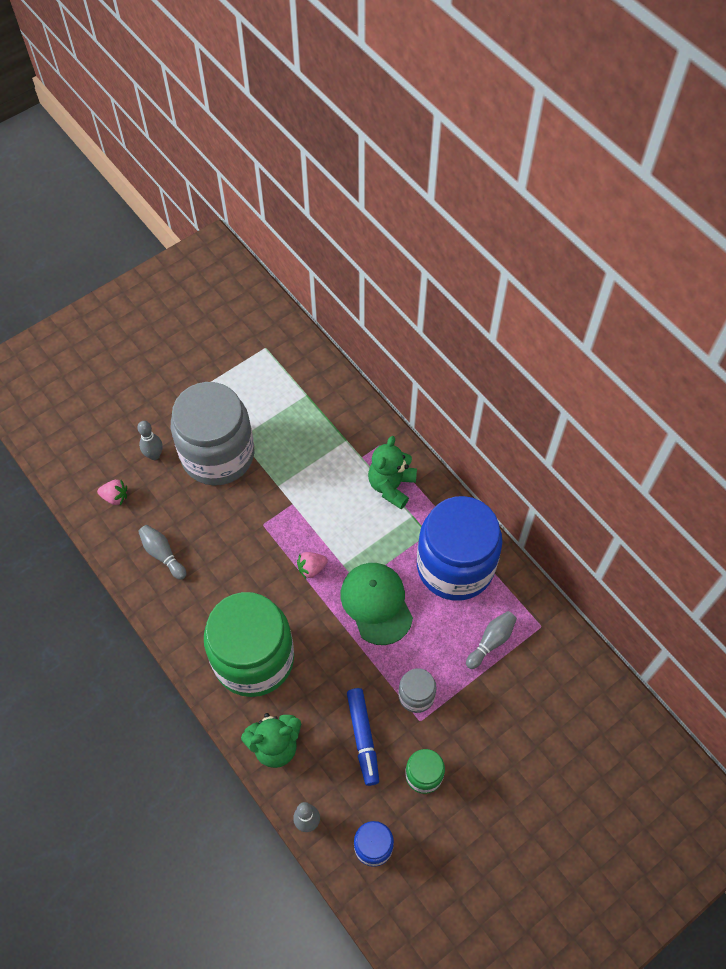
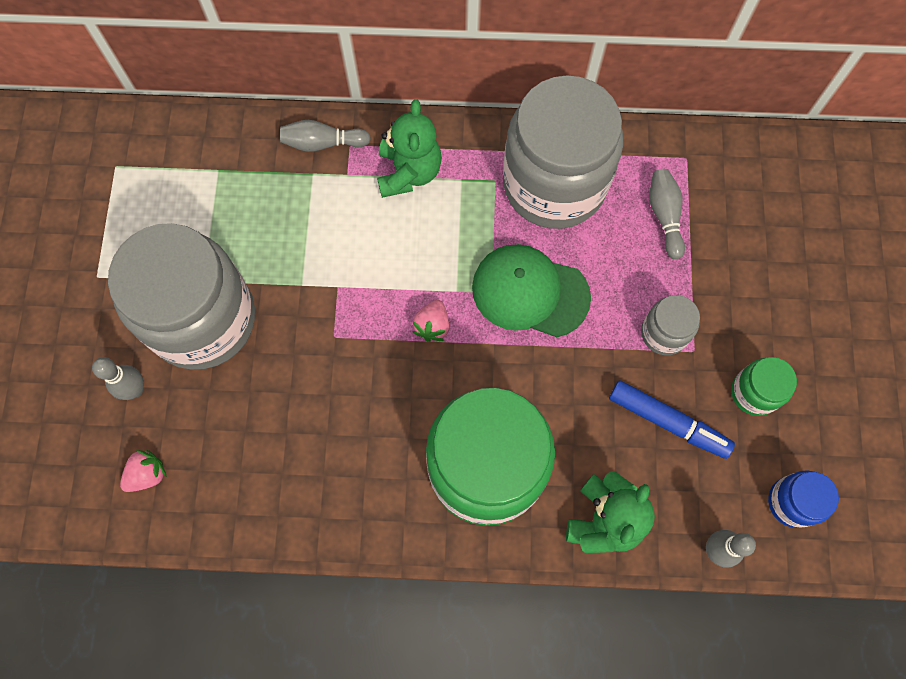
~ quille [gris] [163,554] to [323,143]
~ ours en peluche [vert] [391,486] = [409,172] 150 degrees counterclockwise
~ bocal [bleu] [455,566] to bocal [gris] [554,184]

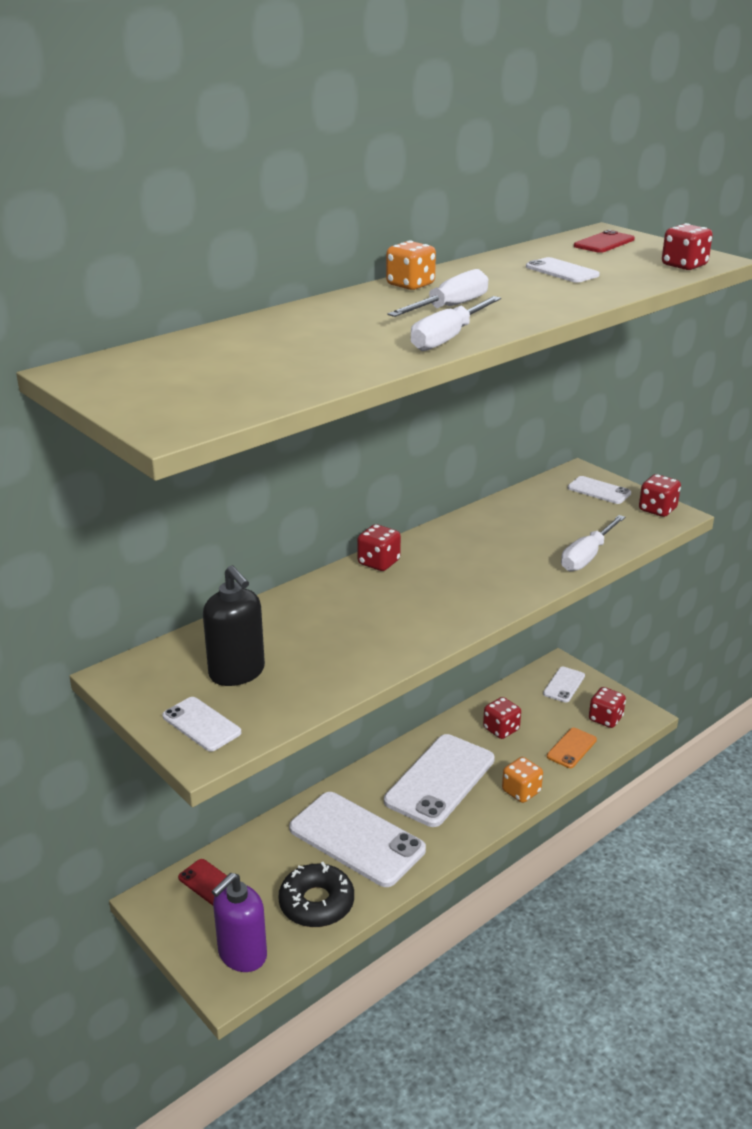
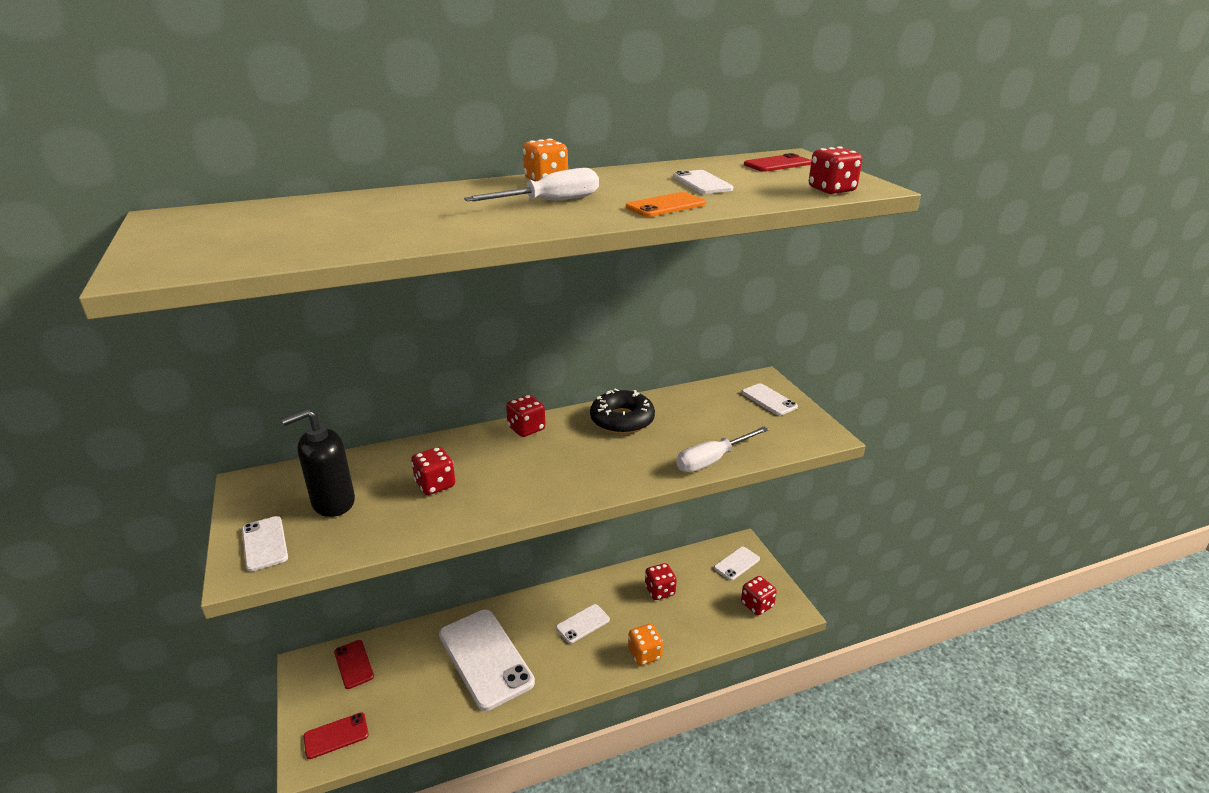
~ distributeur de savon [noir] [237,673] = [333,503] 75 degrees clockwise
~ distributeur de savon [violet] [242,955] to téléphone [rouge] [336,736]
~ dé [rouge] [657,510] to [435,485]
~ téléphone [blanc] [440,780] = [583,624] x0.48
~ beignet [noir] [316,903] to [622,420]
~ téléphone [orange] [571,748] to [665,206]
- tournevis [blanc] [448,338]

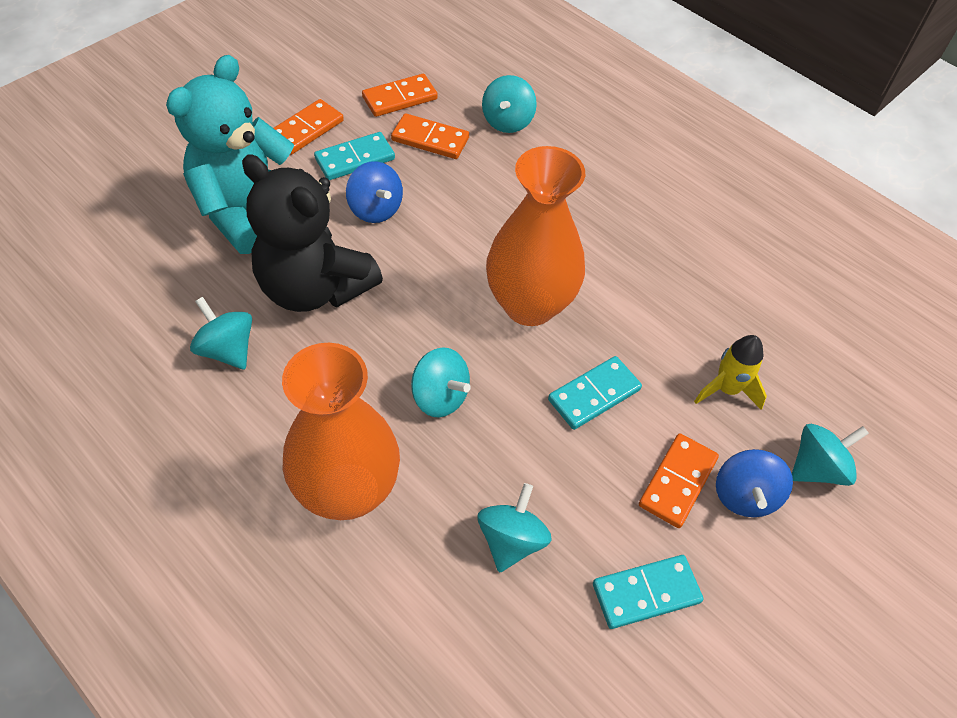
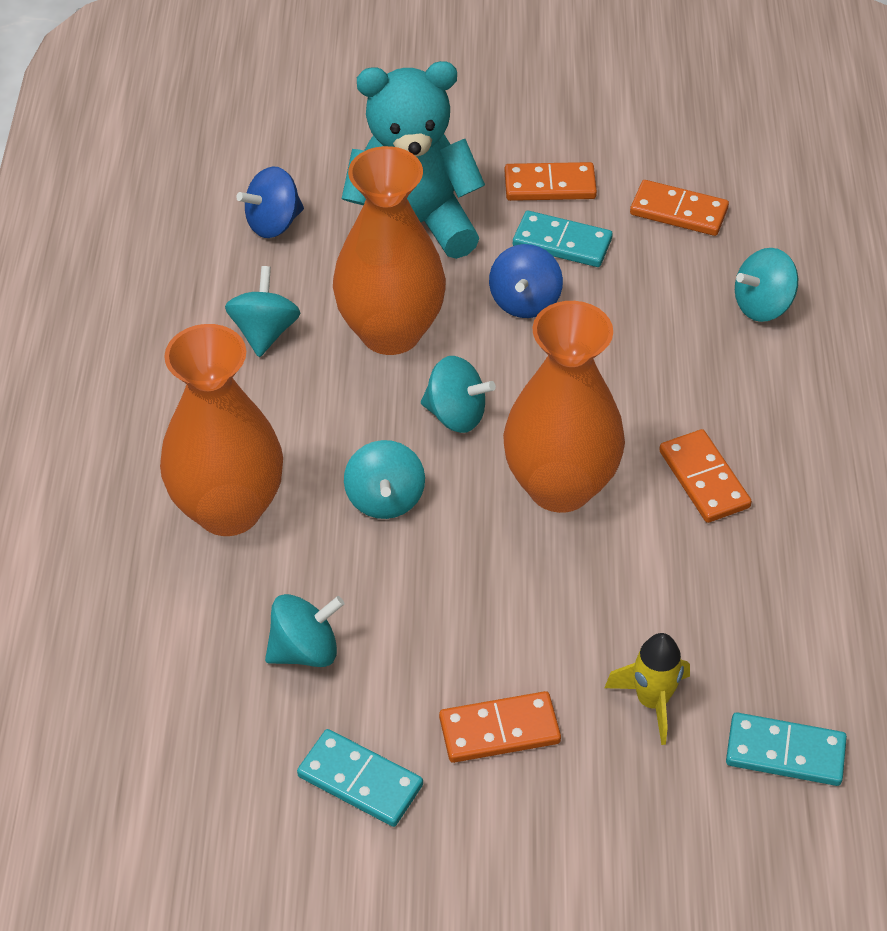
~ toupie [bleu] [744,495] to [273,223]
~ ours en peluche [noir] [314,287] to vase [orange] [390,332]
~ toupie [turquoise] [817,468] to [456,415]
~ domino [orange] [430,139] to [703,479]
~ domino [turquoise] [594,394] to [785,752]

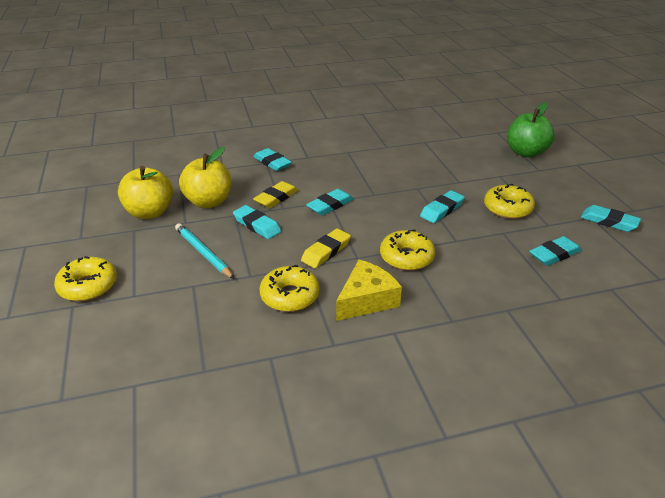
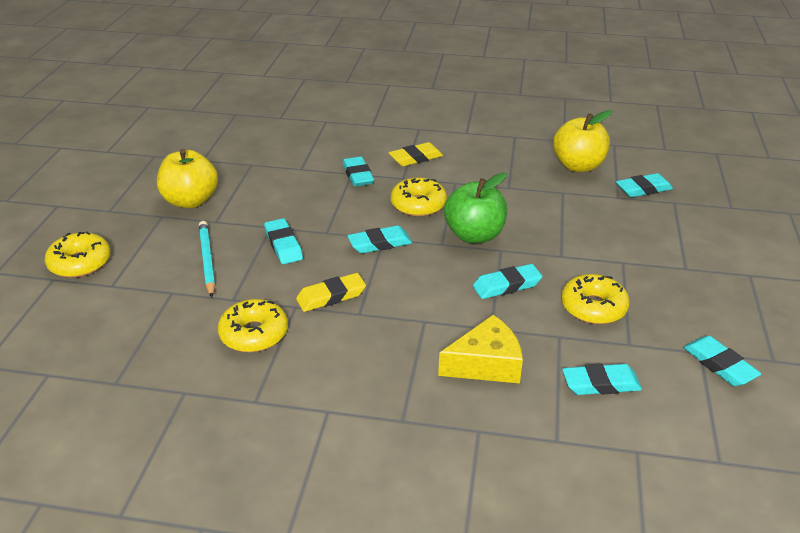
~ gomme [jaune] [276,198] to [415,158]
~ beignet [jaune] [406,257] to [418,204]
~ fromage [jaune] [366,300] to [486,364]
~ pomme [vert] [526,152] to [474,235]
~ pomme [jaune] [209,202] to [578,166]
+ gomme [turquoise] [643,189]

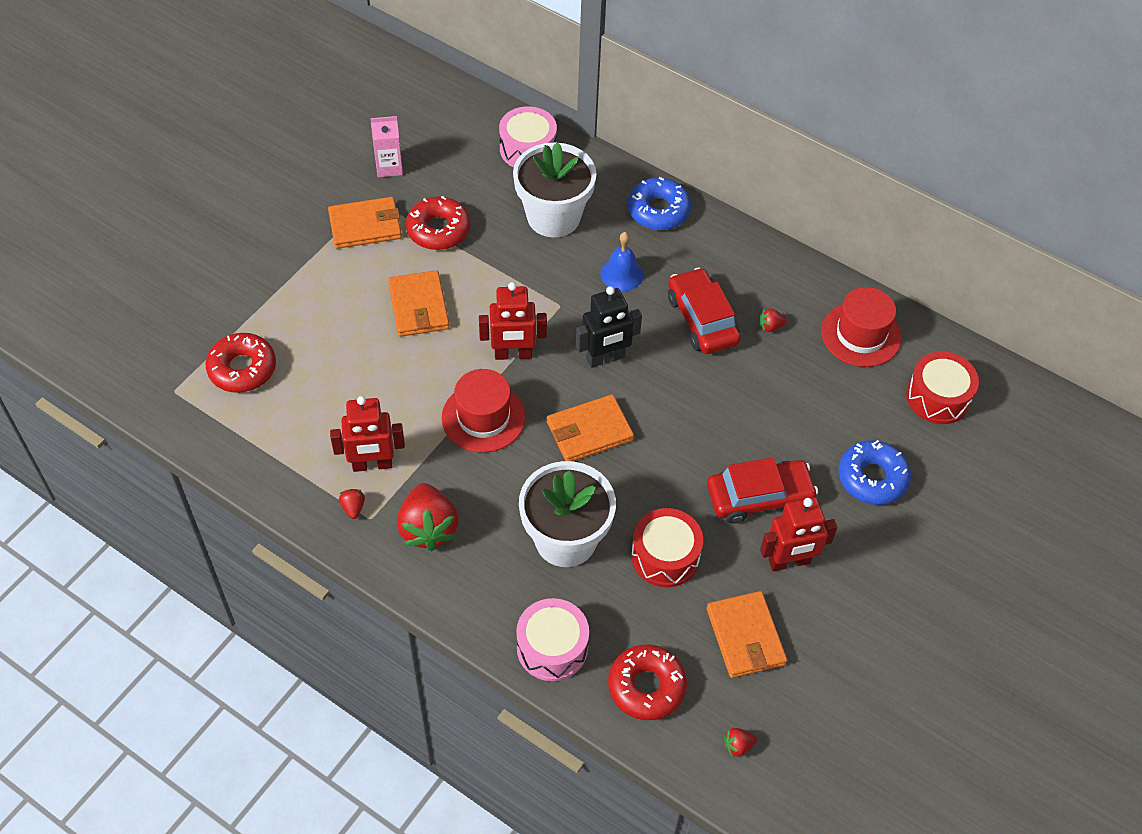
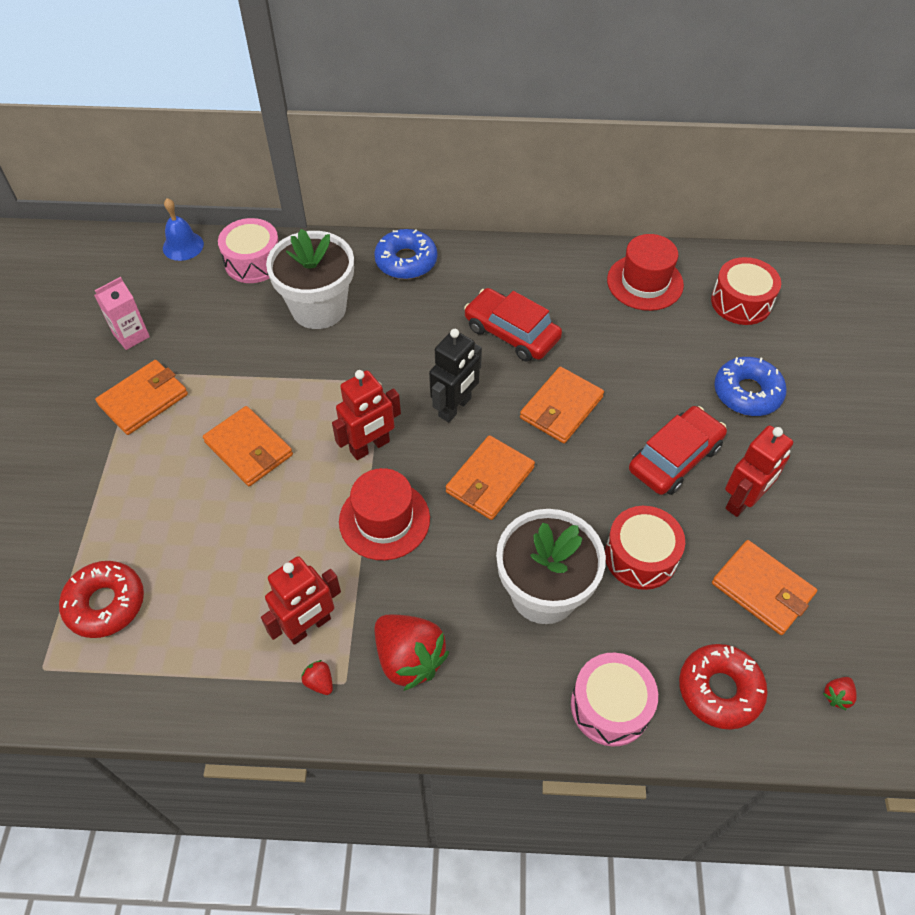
~ cloche [bleu] [621,274] to [183,246]
+ portefeuille [orange] [561,408]
- beignet [rouge] [438,230]
- fraise [rouge] [770,326]

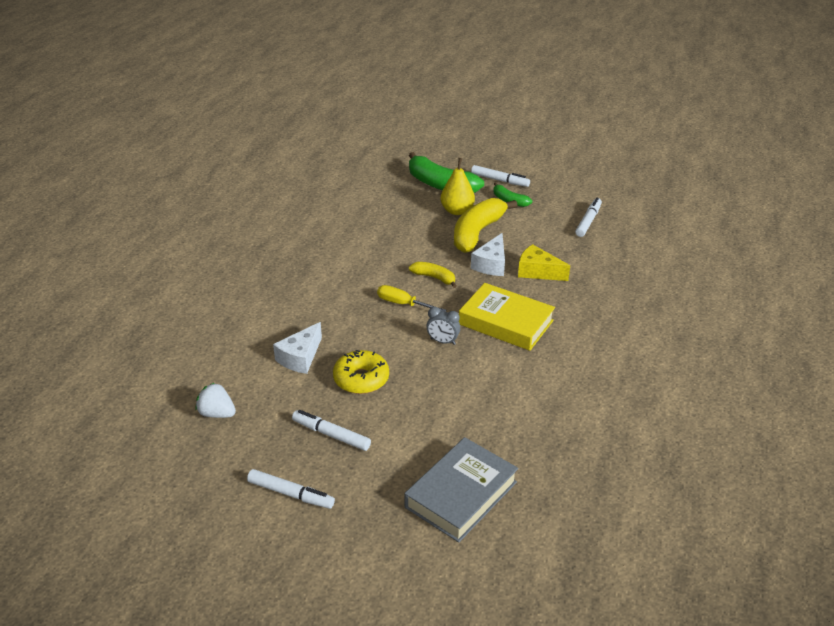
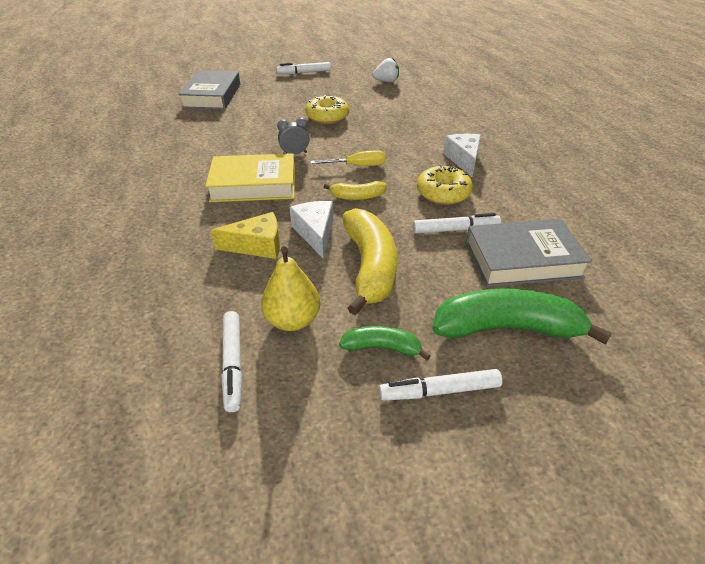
~ poire [jaune] [457,211] to [293,320]
~ feutre [blanc] [331,435] to [455,230]
+ beignet [jaune] [443,193]
~ fromage [blanc] [300,357] to [463,160]
+ livre [gris] [522,259]

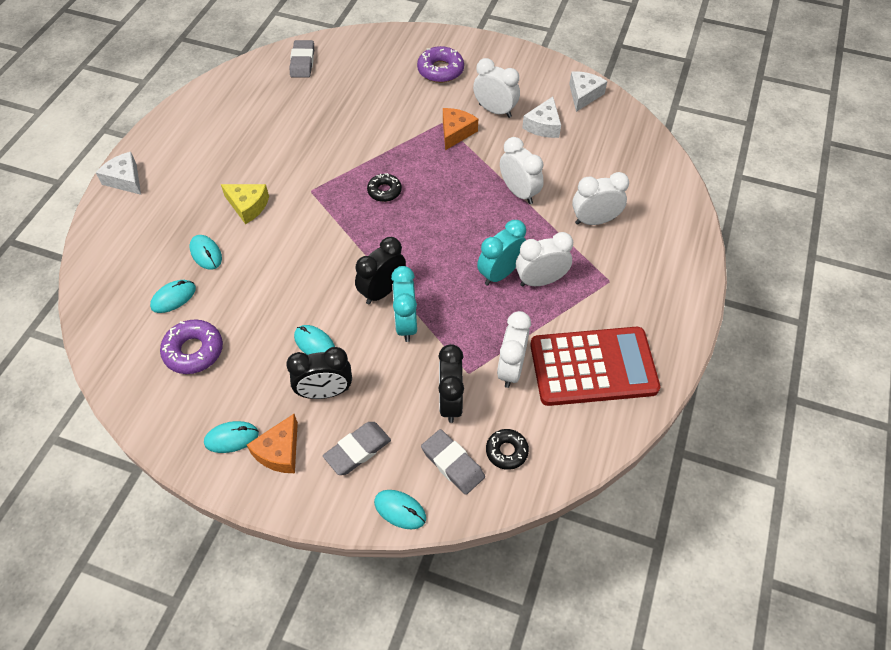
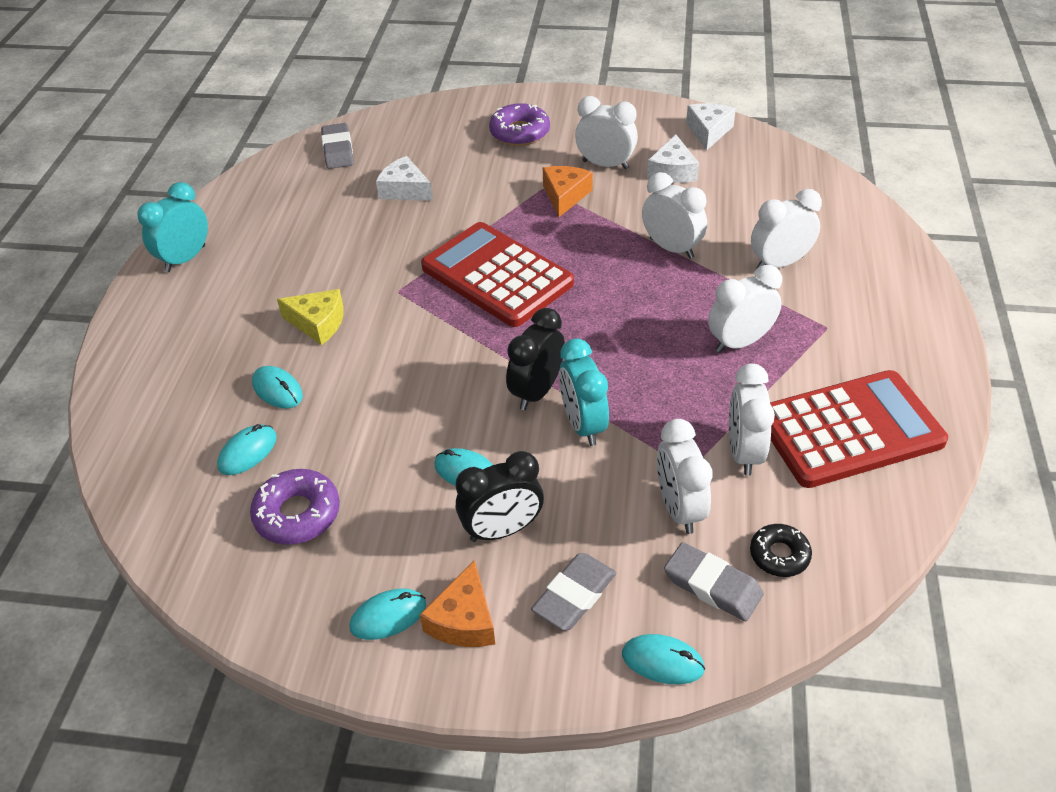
~ réveil [turquoise] [500,273] to [185,259]
~ fromage [blanc] [125,179] to [405,190]
~ beignet [noir] [384,191] to calculatrice [rouge] [497,275]
~ réveil [noir] [450,402] to réveil [blanc] [679,509]

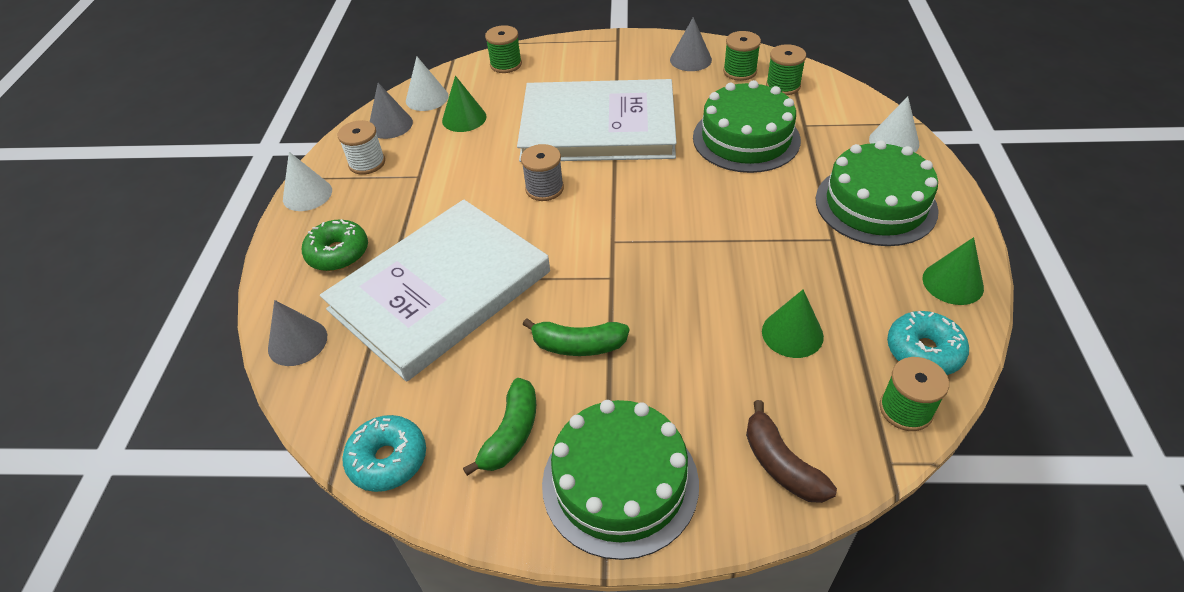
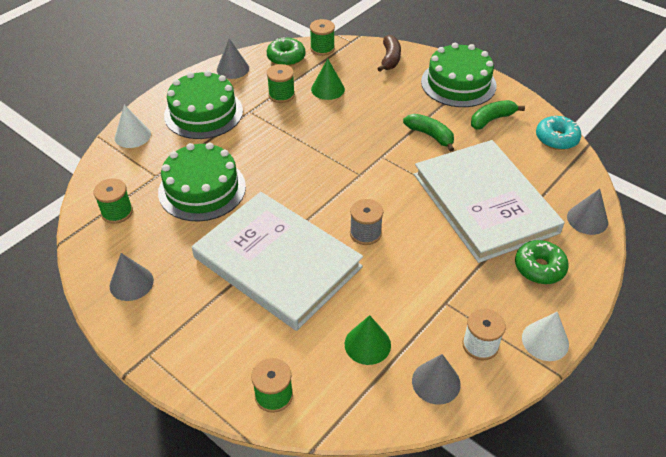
~ cône [vert] [952,283] to cône [gris] [233,69]
~ beignet [turquoise] [924,351] to beignet [vert] [286,58]
~ bobine [vert] [740,71] to [281,95]
~ livre [blanc] [440,290] = [484,203] 75 degrees clockwise
- cône [blanc] [427,98]

